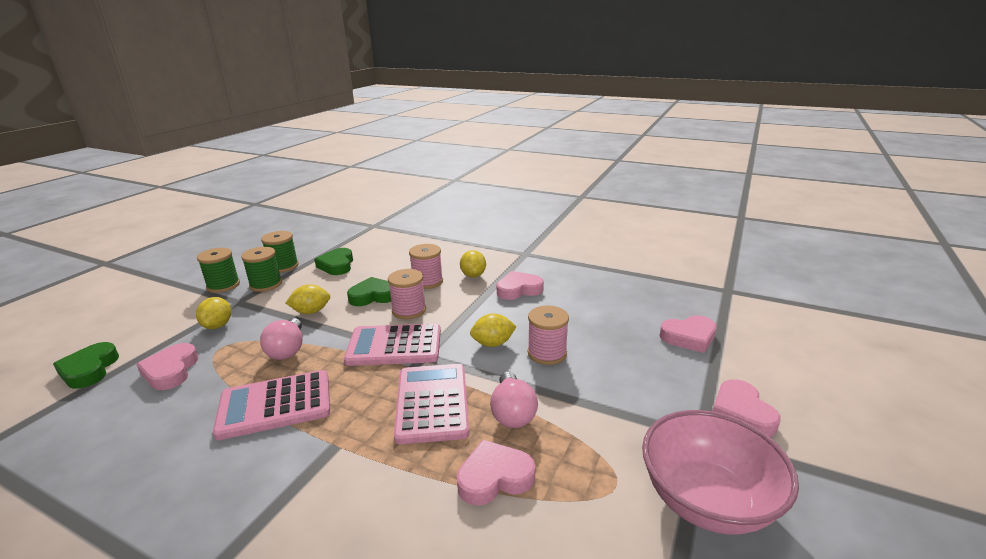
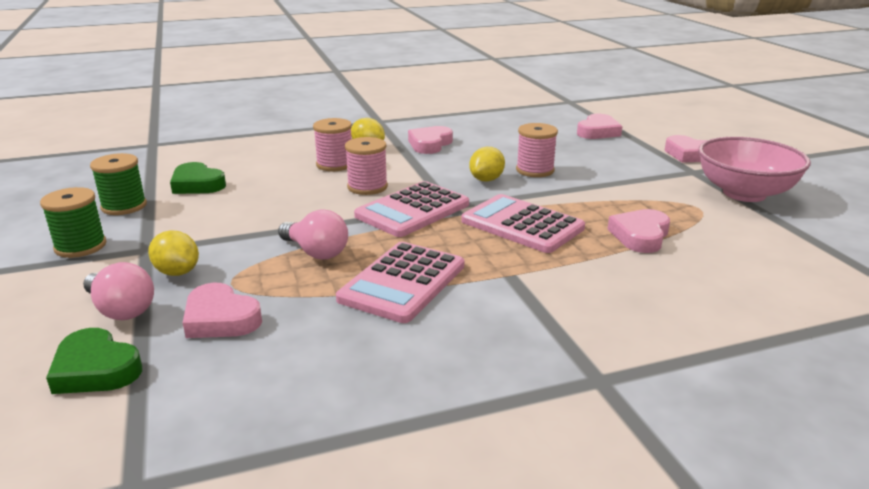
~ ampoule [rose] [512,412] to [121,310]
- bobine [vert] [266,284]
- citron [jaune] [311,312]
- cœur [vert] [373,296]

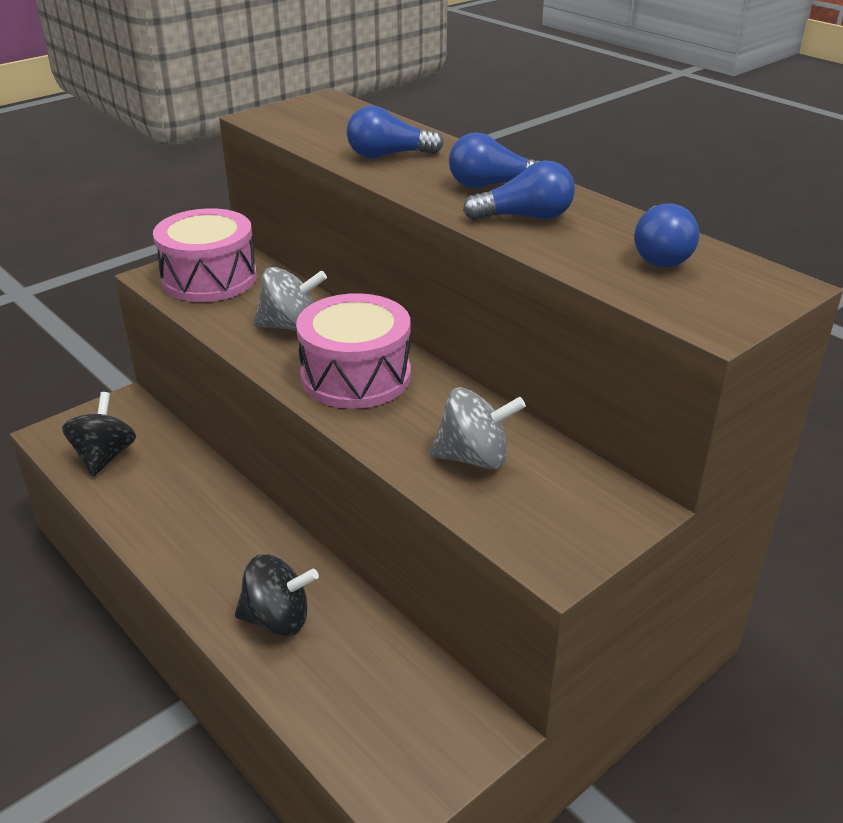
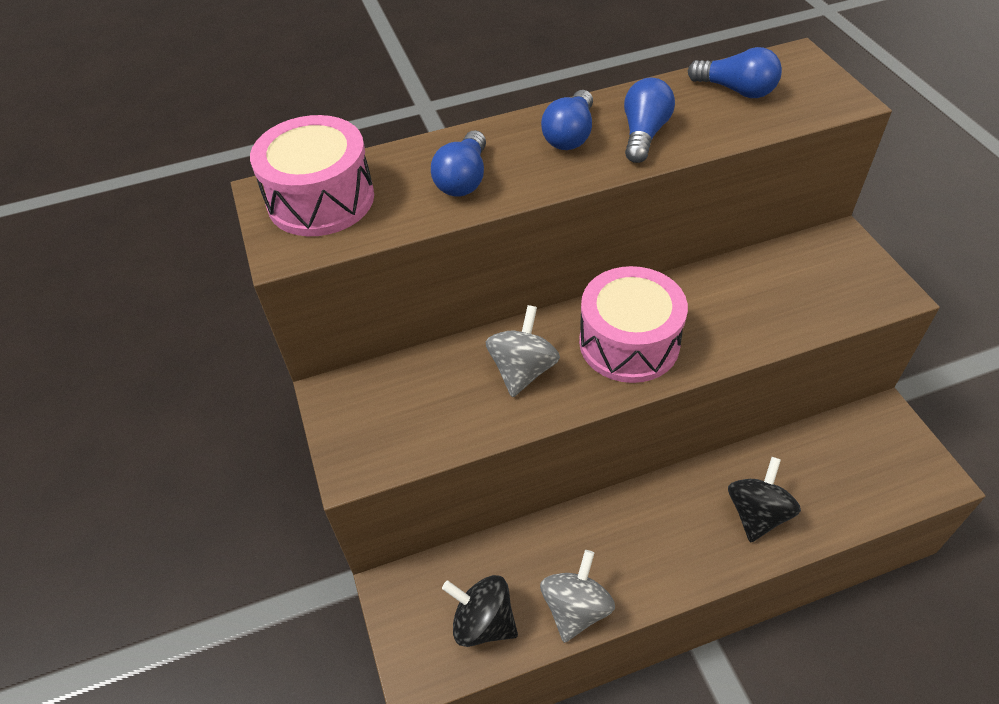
~ tambour [rose] [209,278] to [321,199]
~ toupie [gris] [474,458] to [576,608]

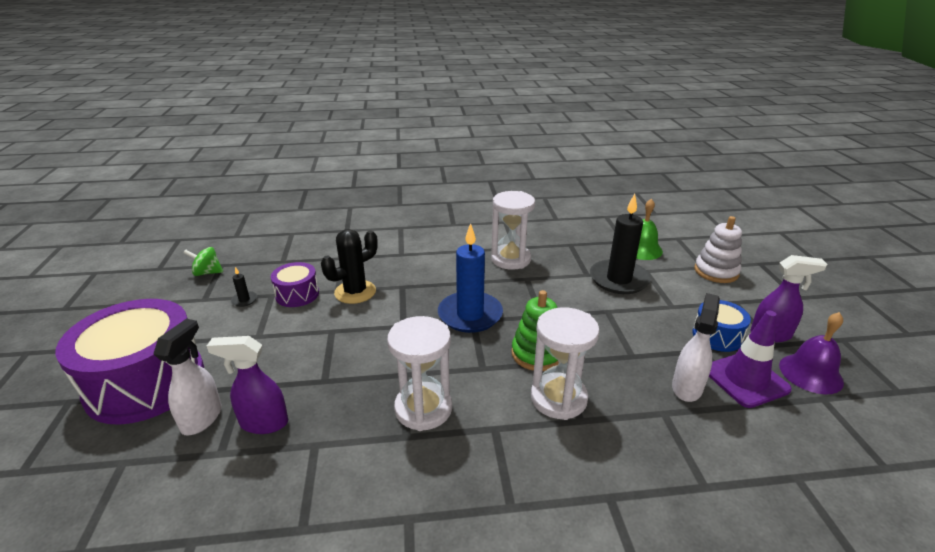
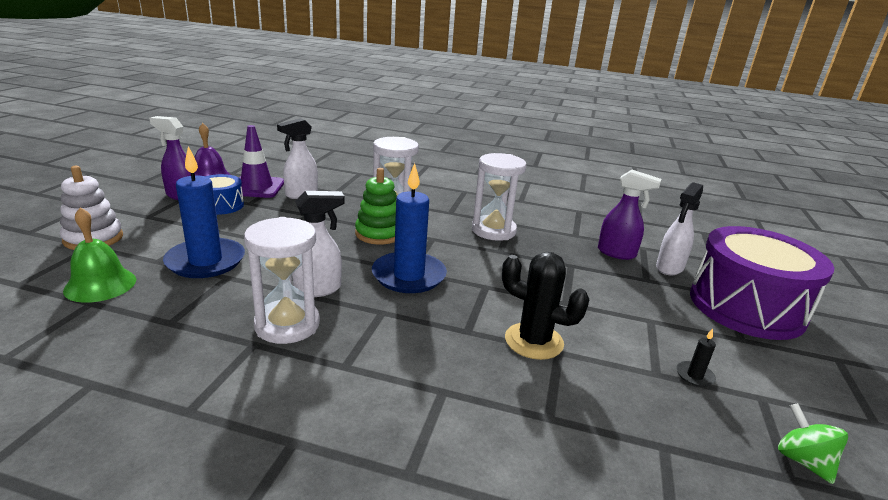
~ bougie [noir] [619,279] to bougie [bleu] [205,261]
+ vaporisateur [blanc] [318,289]
~ cactus [noir] [355,292] = [534,341] 45 degrees clockwise
~ toupie [vert] [207,273] = [802,461] 135 degrees counterclockwise
- tambour [violet] [297,294]

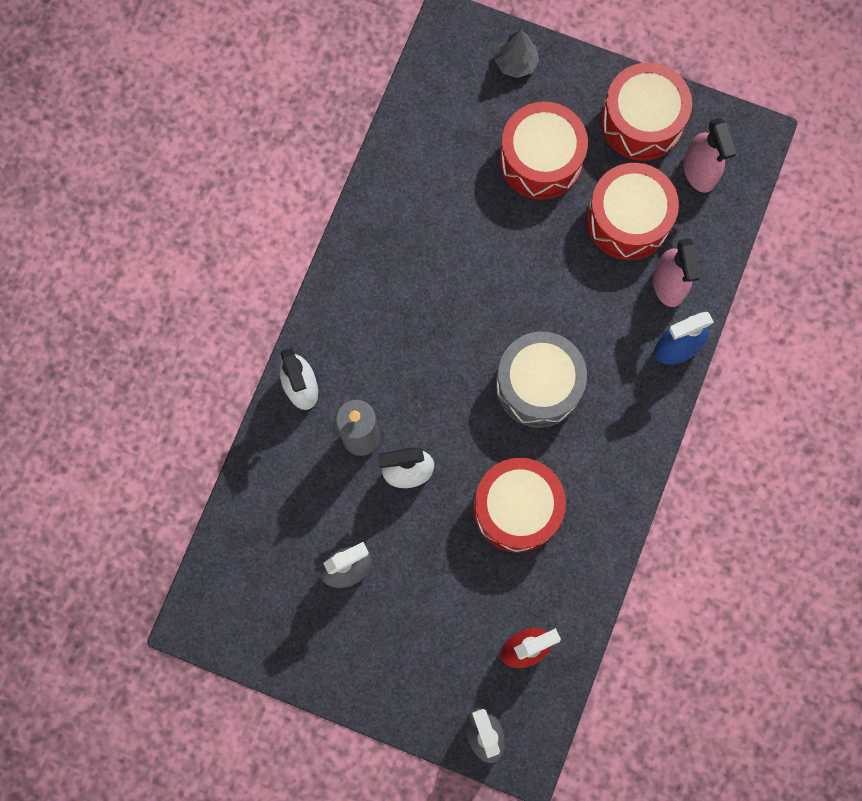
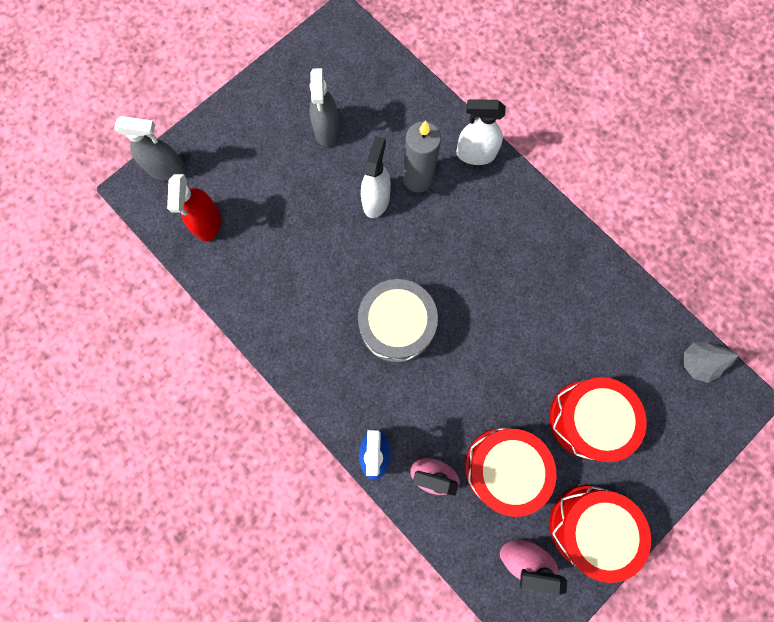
~ arbre [gris] [516,62] to [697,362]
- tambour [rouge] [517,508]

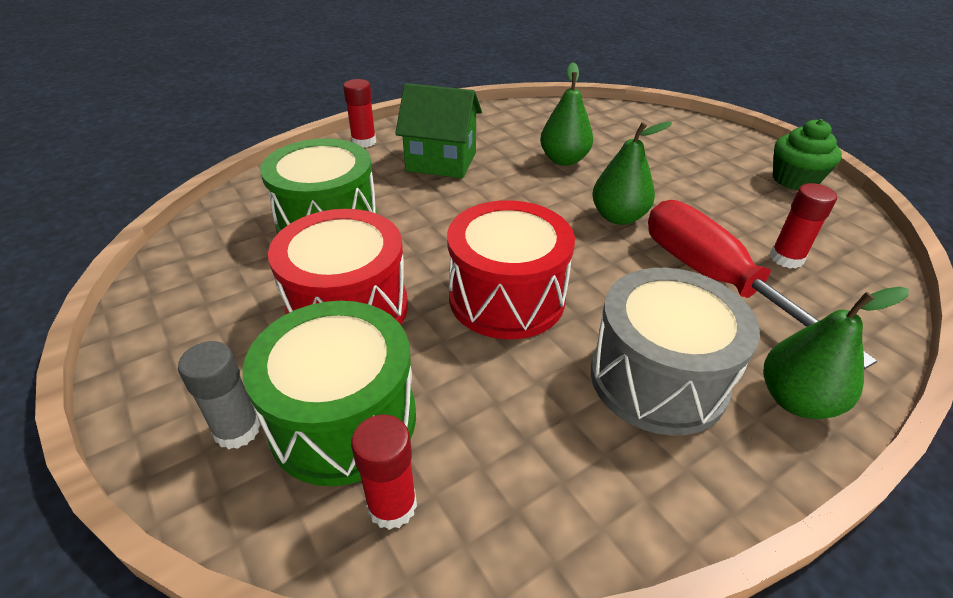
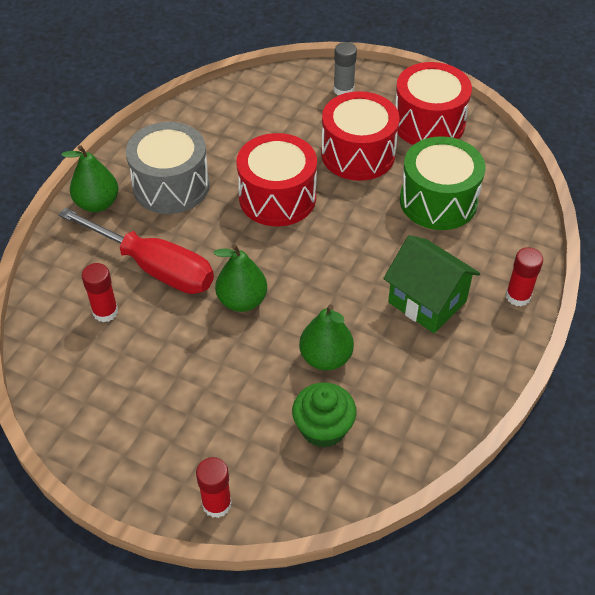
~ bâton de colle [rouge] [392,505] to [217,504]
~ muffin [vert] [794,180] to [323,428]
~ maison [vert] [441,161] = [427,302] 60 degrees clockwise
+ tambour [rouge] [428,123]
- tambour [vert] [343,420]

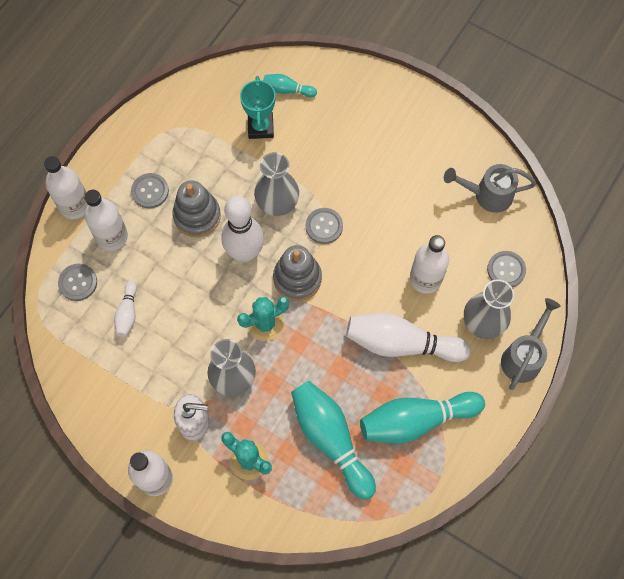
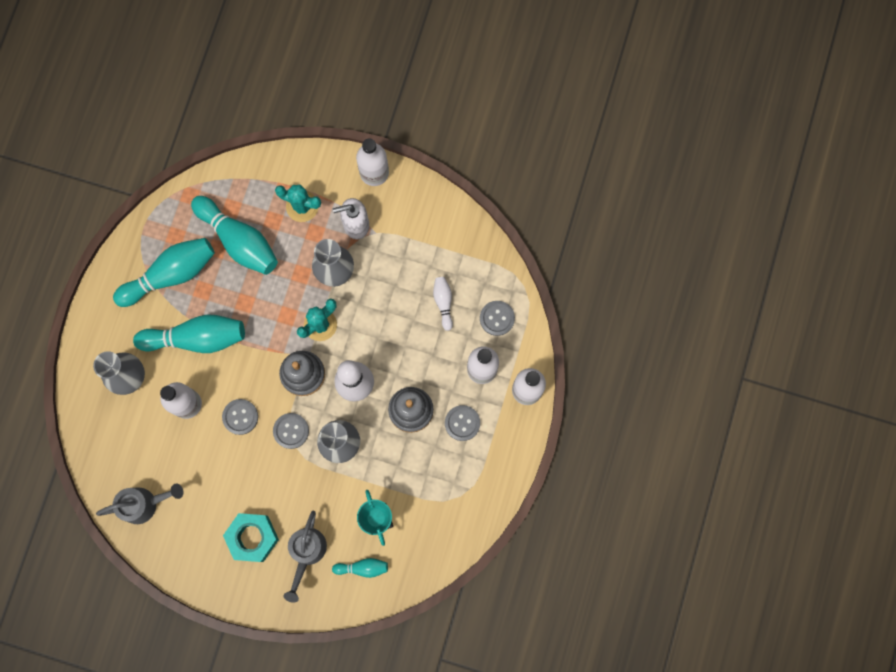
~ quille [blanc] [401,343] to quille [turquoise] [196,338]
~ bouton [gris] [506,270] to [240,417]
+ écrou [turquoise] [252,537]
~ arrosoir [gris] [523,357] to [306,552]

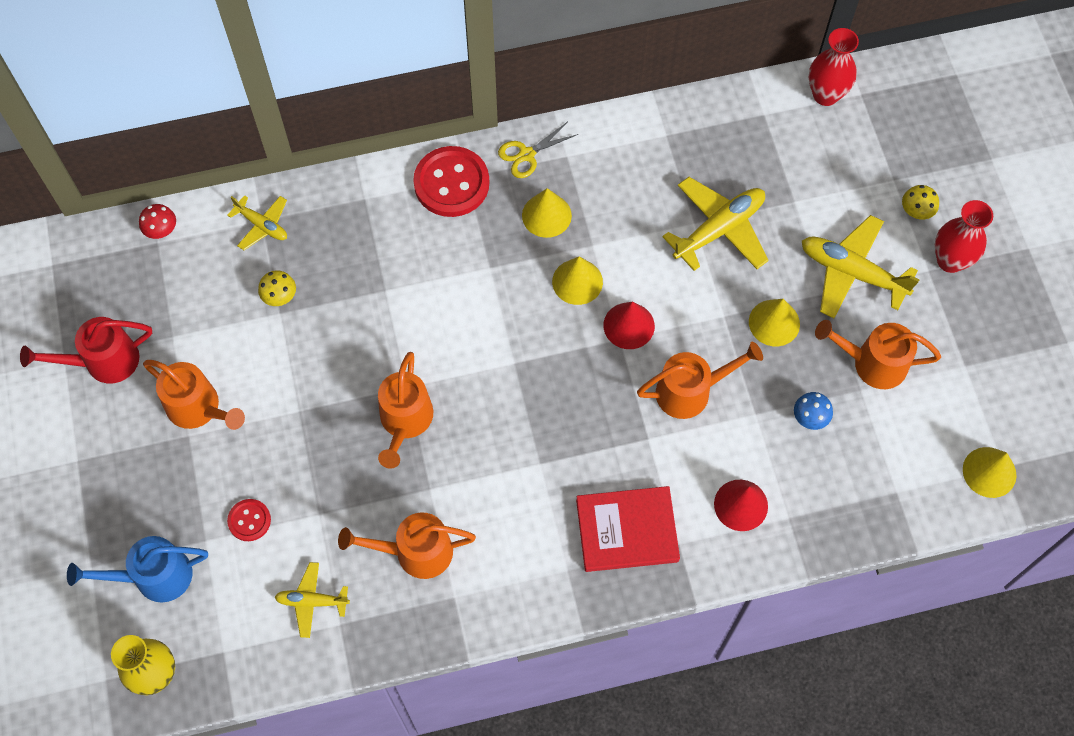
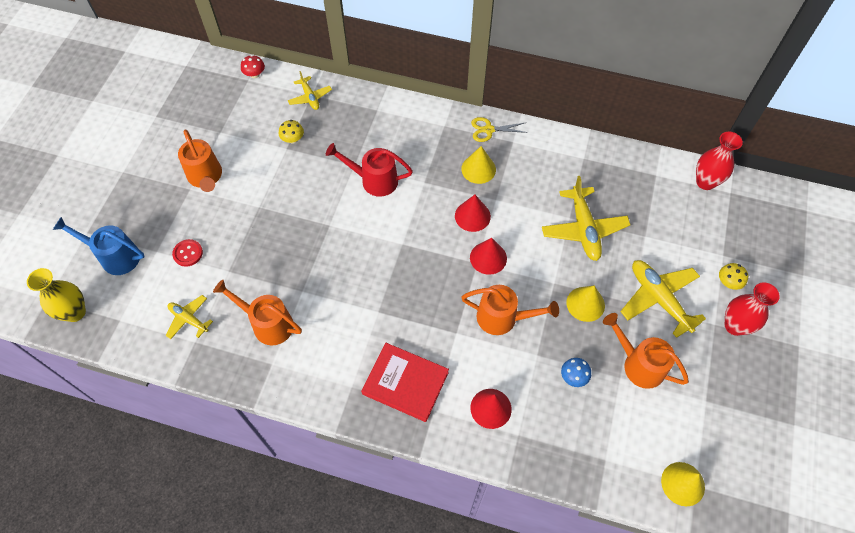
~ arrosoir [rouge] [103,362] to [373,180]
~ cône [jaune] [577,281] to cône [rouge] [472,216]
~ avion [jaune] [719,229] = [583,229] 90 degrees clockwise
- arrosoir [orange] [405,422]
- bouton [rouge] [451,183]

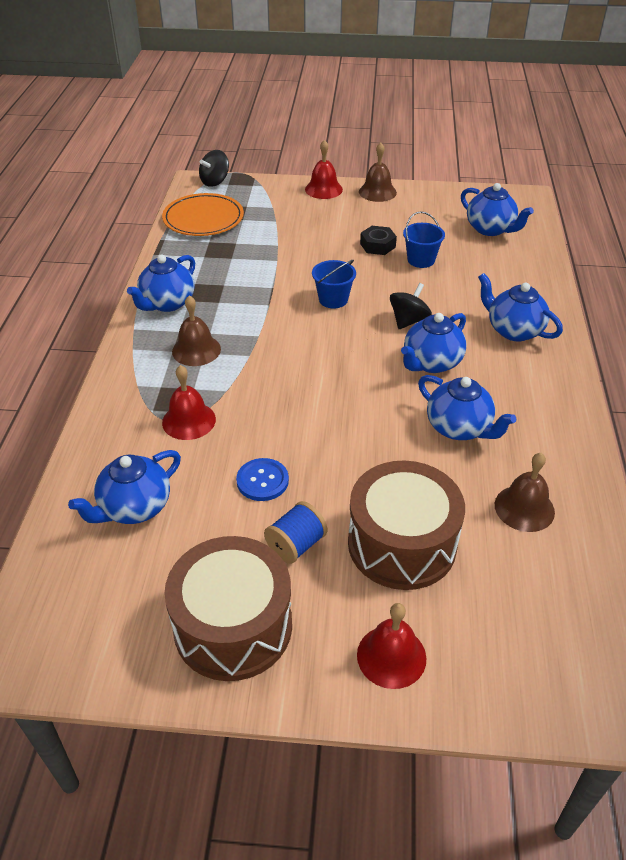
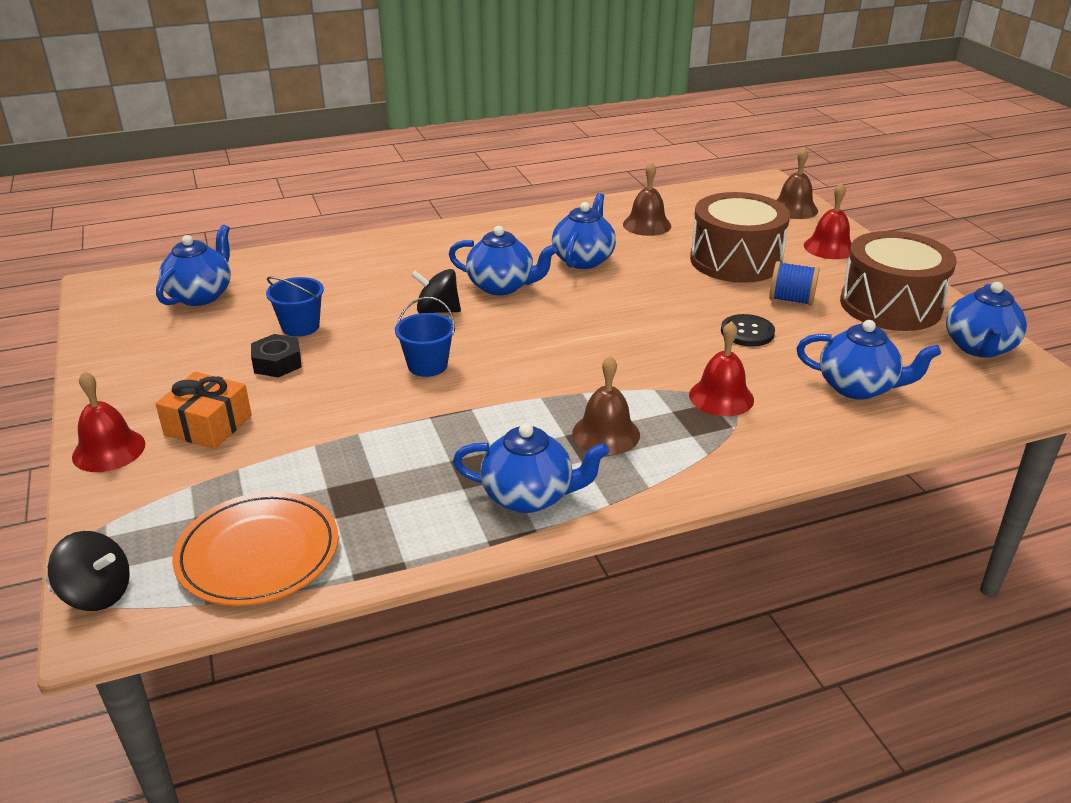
+ cadeau [orange] [208,425]
~ bouton [bleu] [262,481] to bouton [noir] [747,332]
~ cloche [marron] [377,192] to [794,209]
~ théière [bleu] [513,330] to [979,348]

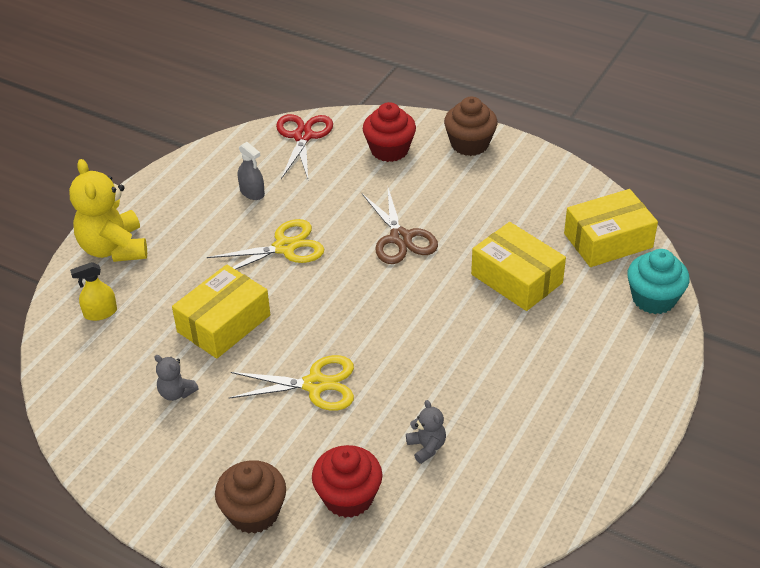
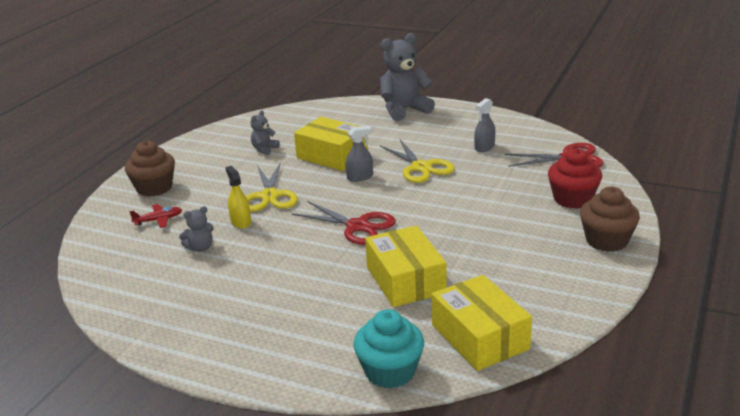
~ muffin [rouge] [348,497] to avion [rouge] [158,220]
~ vaporisateur [jaune] [100,313] to [240,222]
+ ciseaux [rouge] [357,226]
+ vaporisateur [gris] [360,177]
~ boîte [jaune] [516,278] = [405,280] 60 degrees counterclockwise
~ ours en peluche [jaune] [114,248] to ours en peluche [gris] [404,110]
- ciseaux [marron] [400,238]

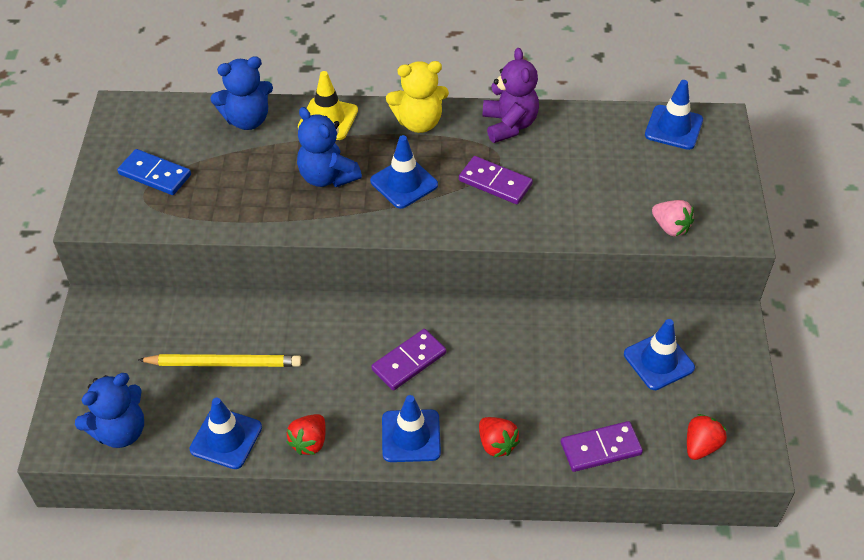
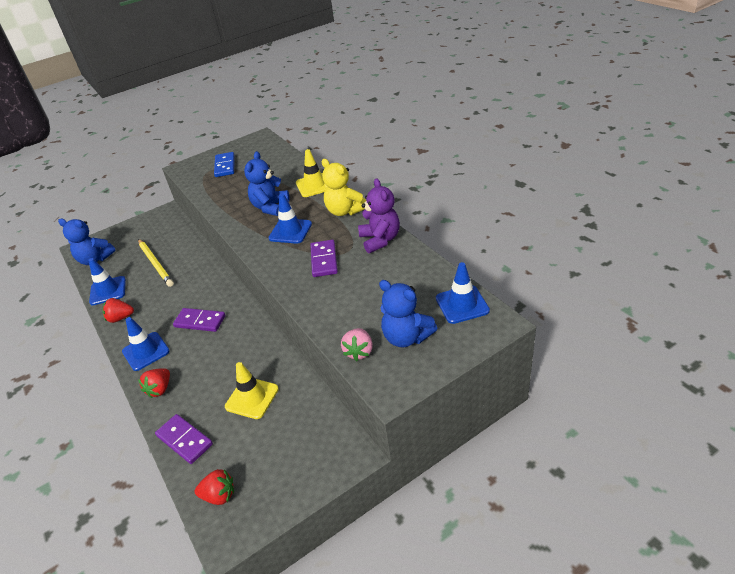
+ cône de chantier [jaune] [252,398]
~ ours en peluche [violet] [509,125] = [380,240] 60 degrees counterclockwise
~ ours en peluche [bleu] [247,119] to [406,337]
- cône de chantier [bleu] [658,361]

